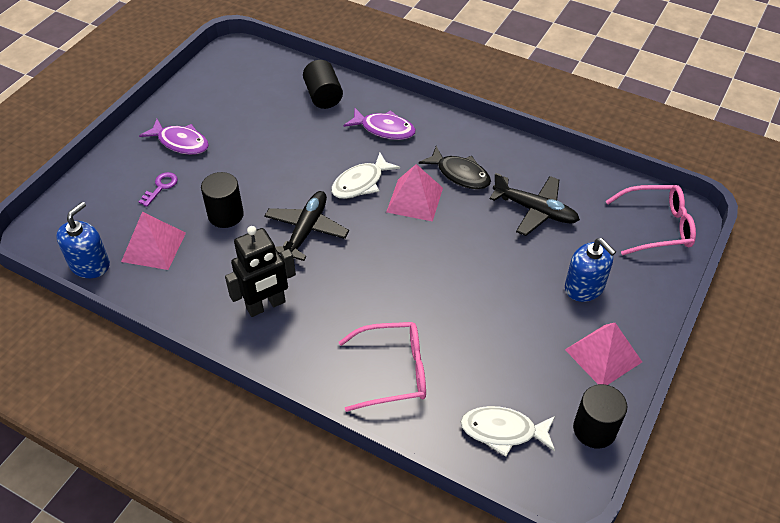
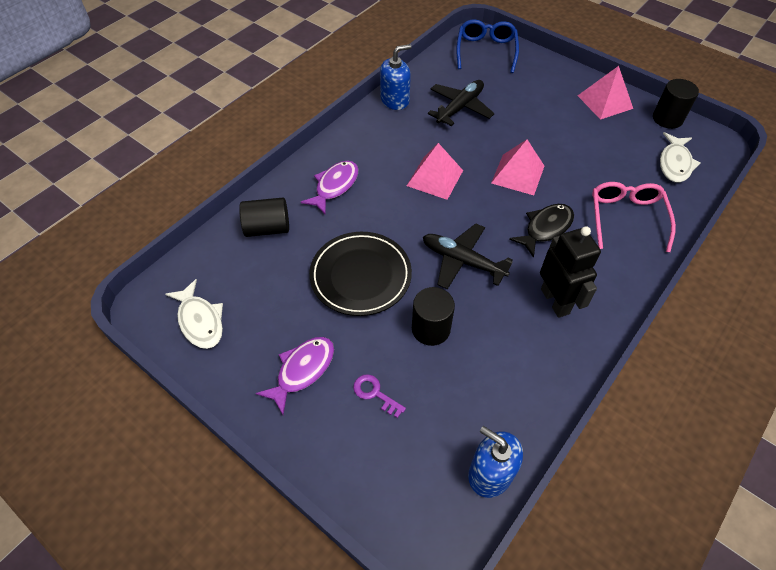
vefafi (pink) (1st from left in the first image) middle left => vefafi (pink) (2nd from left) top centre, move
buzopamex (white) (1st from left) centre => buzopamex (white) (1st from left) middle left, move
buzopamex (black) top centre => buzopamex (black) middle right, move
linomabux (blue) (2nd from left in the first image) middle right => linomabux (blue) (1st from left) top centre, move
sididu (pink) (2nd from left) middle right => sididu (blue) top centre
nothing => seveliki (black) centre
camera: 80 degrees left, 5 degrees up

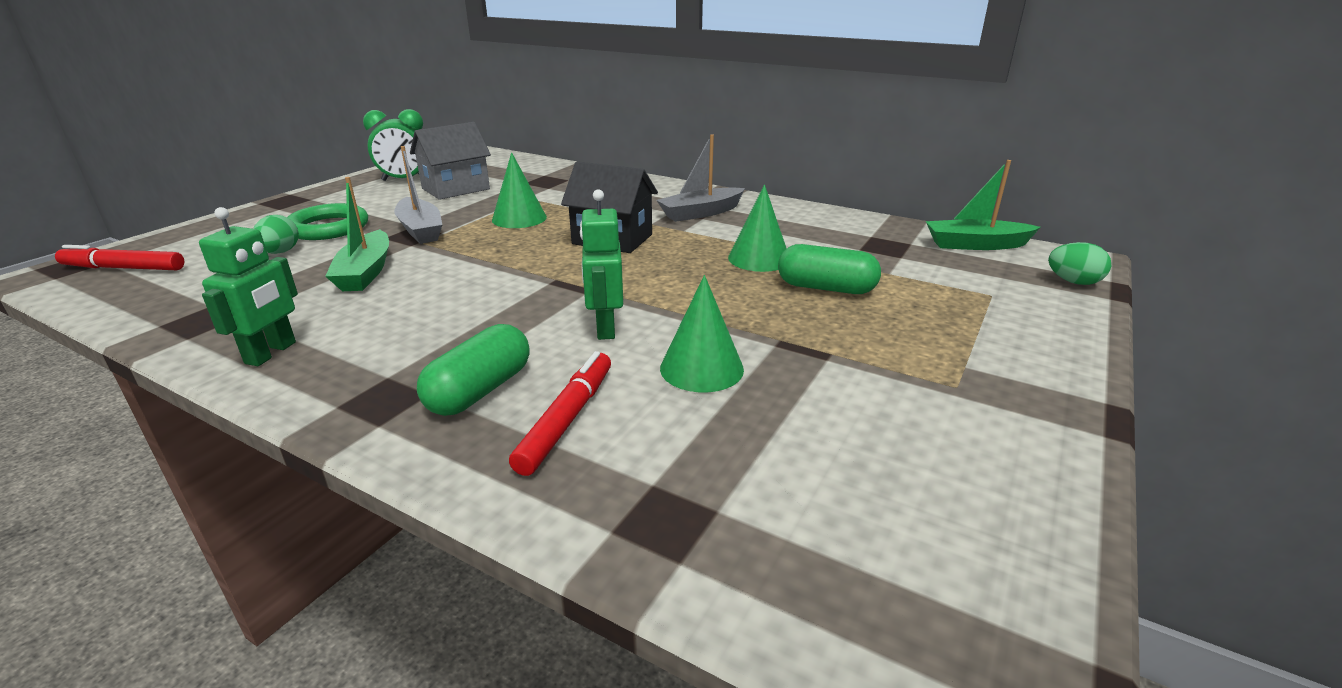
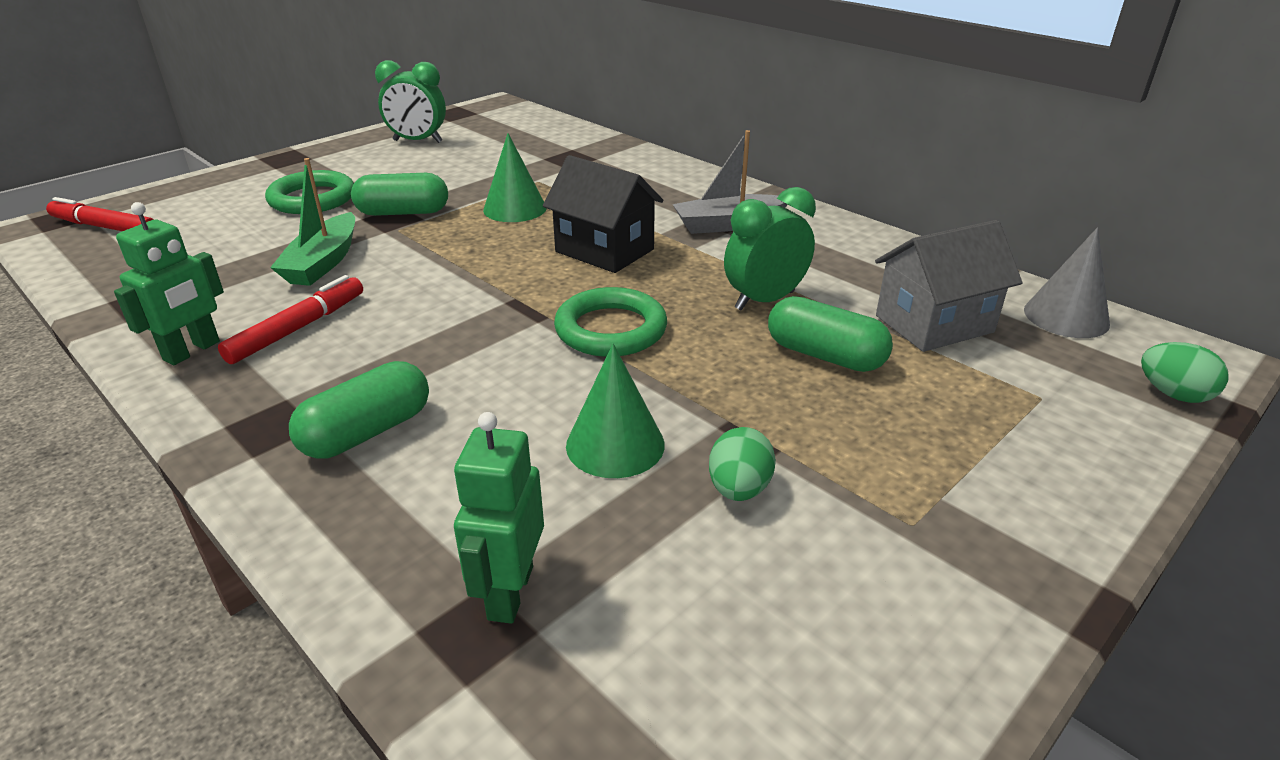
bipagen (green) (1st from left) middle left => bipagen (green) (1st from left) centre, move
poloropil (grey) (1st from left) top left => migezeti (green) (2nd from left) top left
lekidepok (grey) top centre => lekidepok (grey) middle right, move
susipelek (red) (2nd from left) centre => susipelek (red) (2nd from left) middle left, move
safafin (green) (2nd from left) centre => safafin (green) (2nd from left) bottom centre, move
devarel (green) (3rd from left) top centre => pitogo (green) (2nd from left) top centre
poloropil (green) (2nd from left) top right => devarel (grey) middle right
nothing => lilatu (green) (2nd from left) centre
camera: 15 degrees right, 5 degrees up

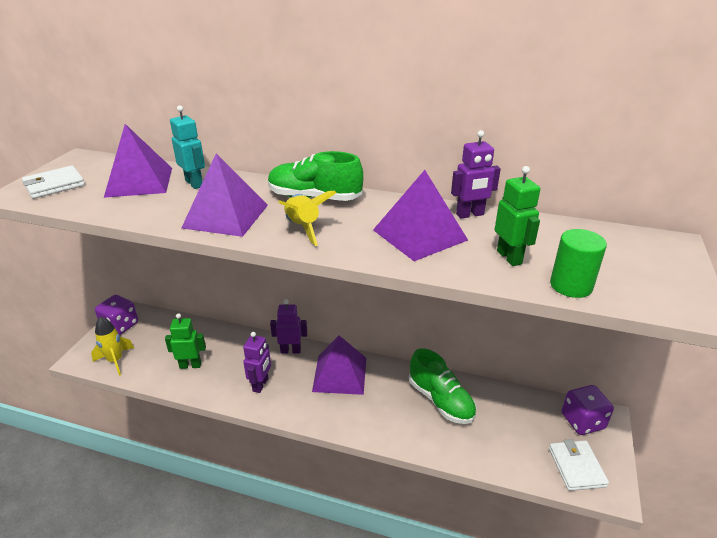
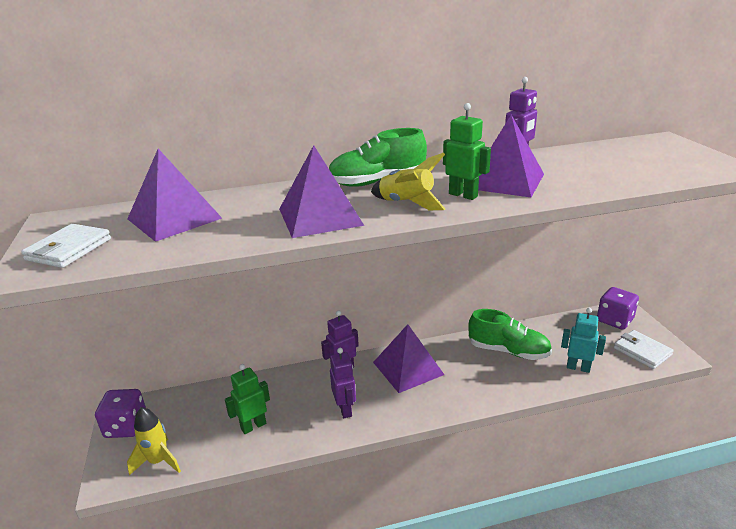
safafin (turquoise) top left => safafin (turquoise) middle right, move
safafin (green) (2nd from left) middle right => safafin (green) (2nd from left) top centre, move
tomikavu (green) middle right => nothing
camera: 30 degrees left, 5 degrees down

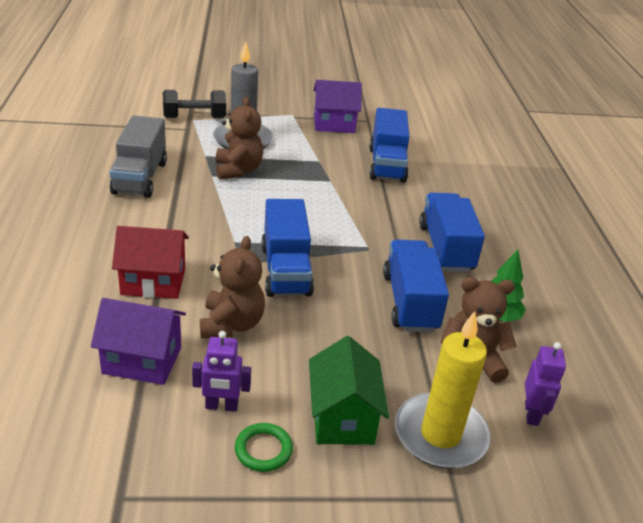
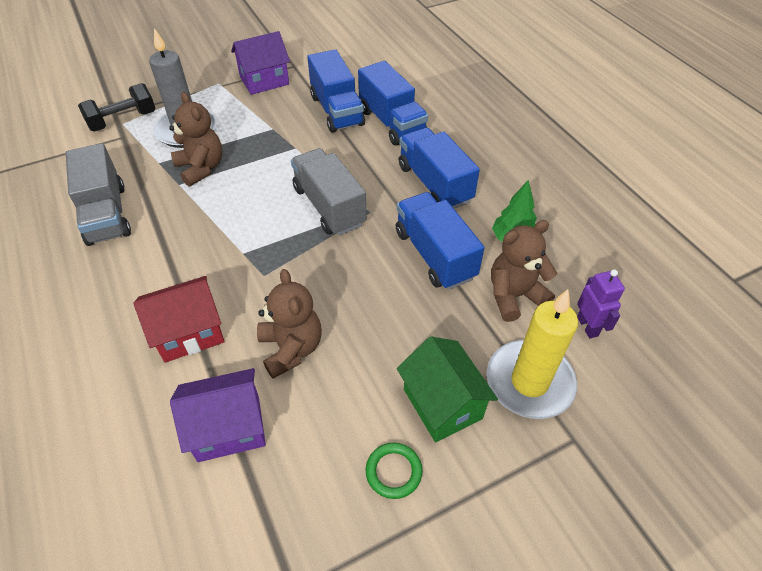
safafin (purple) (1st from left) bottom centre => nothing
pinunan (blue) (1st from left in the first image) centre => pinunan (blue) (2nd from left) top centre, move
nothing => pinunan (grey) (2nd from left) centre
camera: 20 degrees left, 15 degrees up

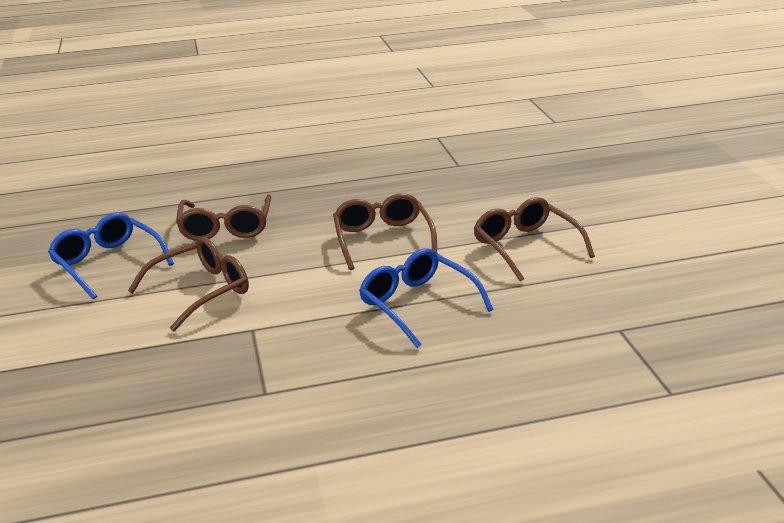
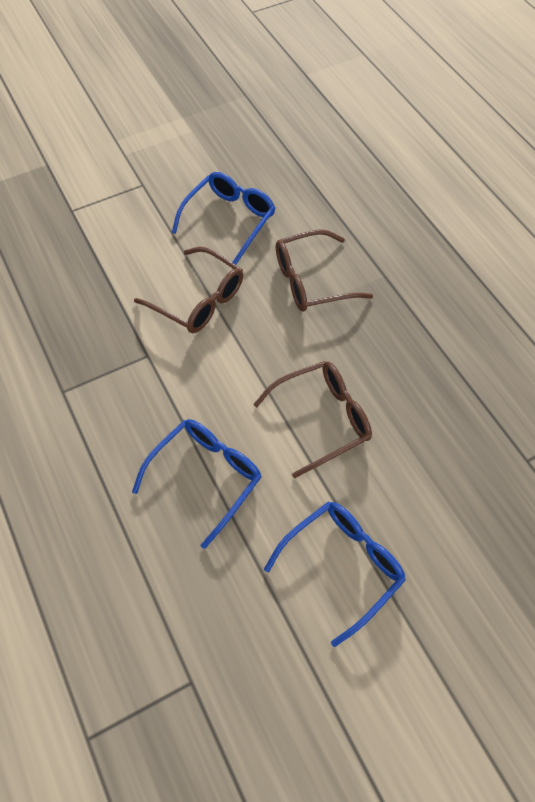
sididu (brown) (4th from left) middle right => sididu (blue) (3rd from left) bottom centre
camera: 75 degrees right, 30 degrees up

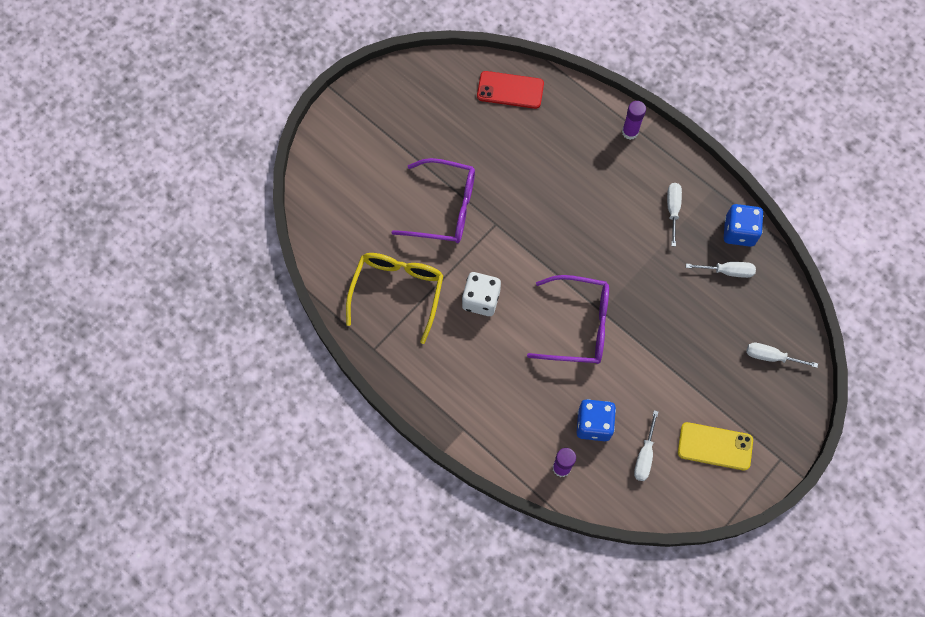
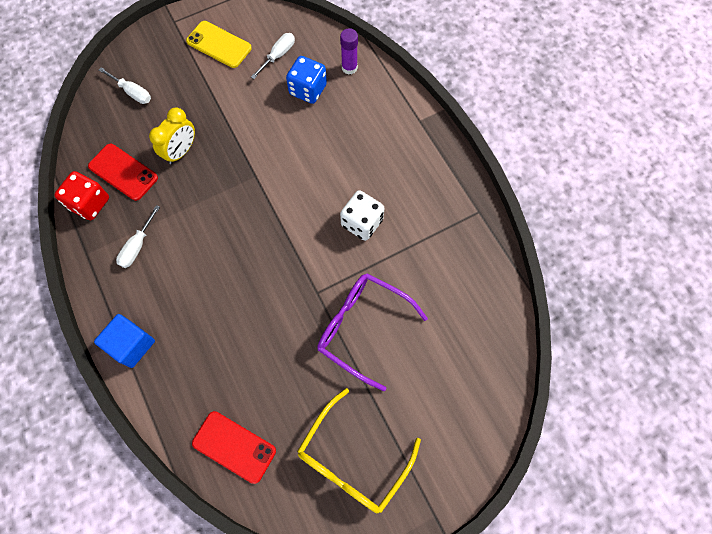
sididu (yellow) centre => sididu (yellow) bottom centre, move
sididu (purple) (2nd from left) centre => nothing
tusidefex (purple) (2nd from left) top right => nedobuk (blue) middle left
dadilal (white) (3rd from left) middle right => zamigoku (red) (1st from left) top left
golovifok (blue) (2nd from left) middle right => golovifok (red) middle left
nothing => pitogo (yellow) top left
camera: 160 degrees left, 0 degrees up

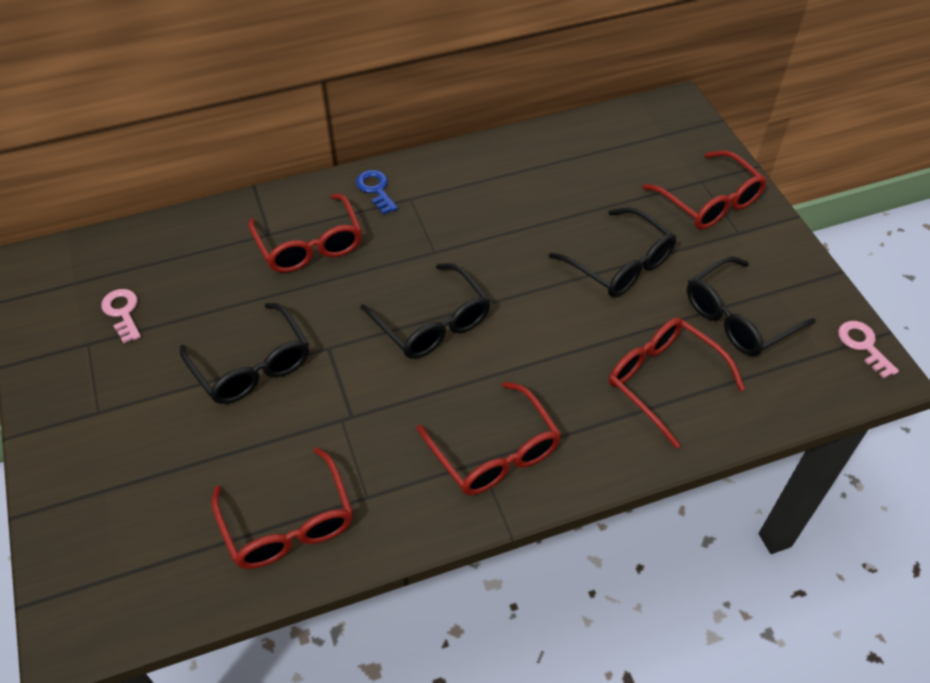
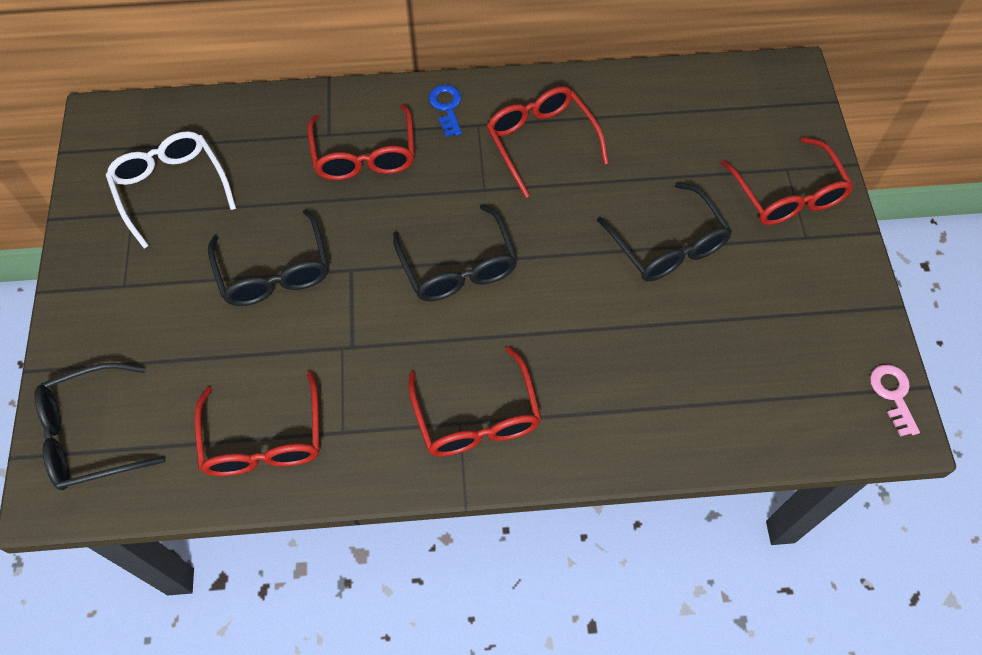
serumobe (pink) (1st from left) middle left => sididu (white) top left
sididu (red) (4th from left) middle right => sididu (red) (4th from left) top centre, move
sididu (black) (4th from left in the first image) middle right => sididu (black) (1st from left) middle left, move
camera: 15 degrees right, 10 degrees up

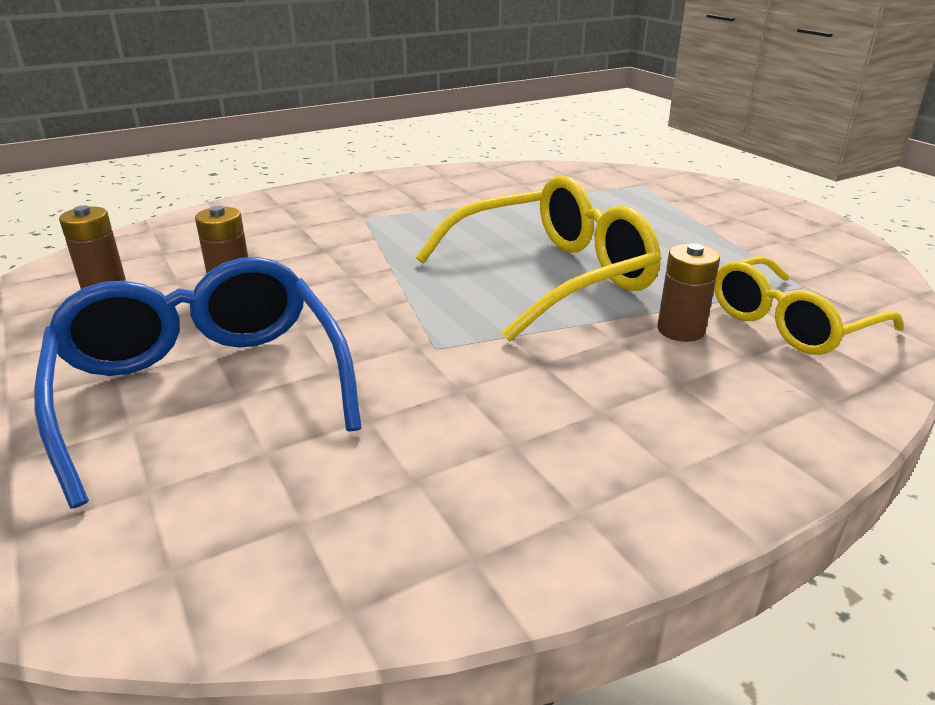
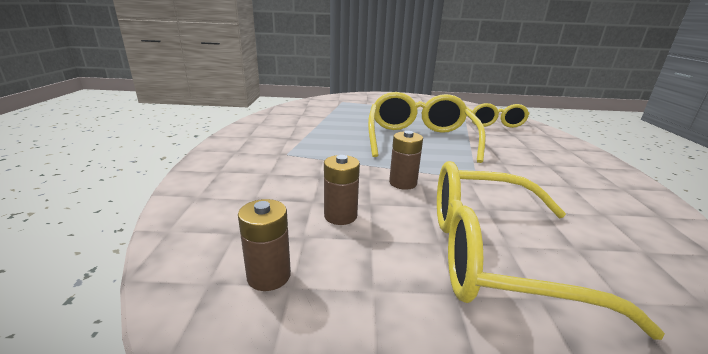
sididu (blue) middle left => sididu (yellow) (3rd from left) bottom right
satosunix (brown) (3rd from left) middle right => satosunix (brown) (3rd from left) centre, move
camera: 60 degrees left, 5 degrees down

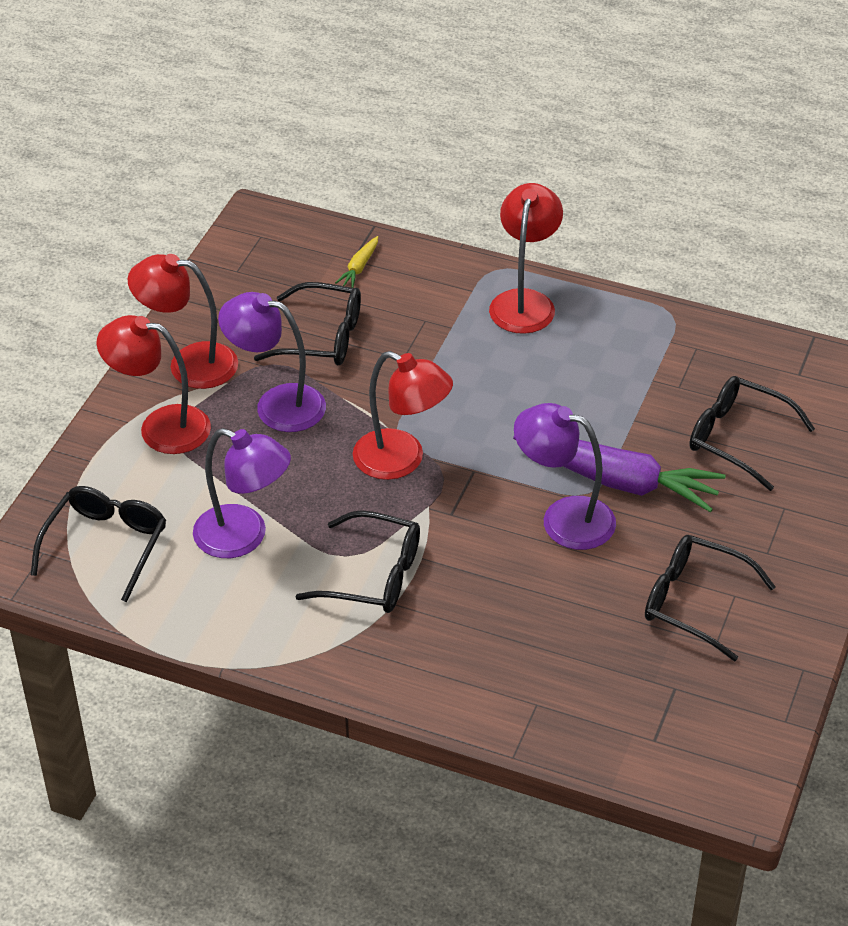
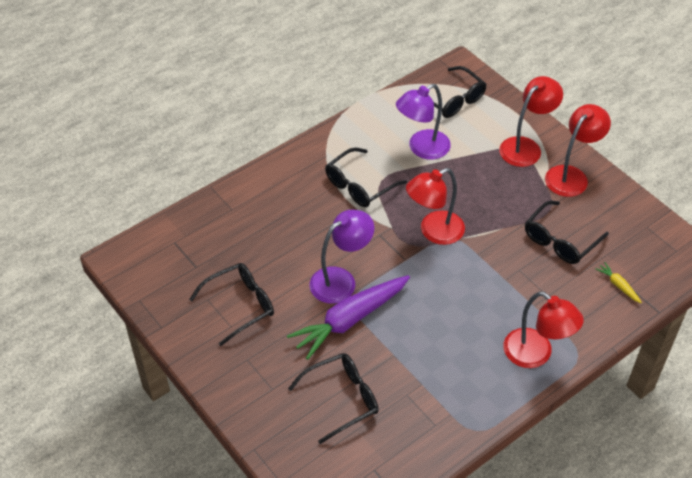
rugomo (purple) (2nd from left) middle left => nothing
camera: 120 degrees right, 5 degrees up

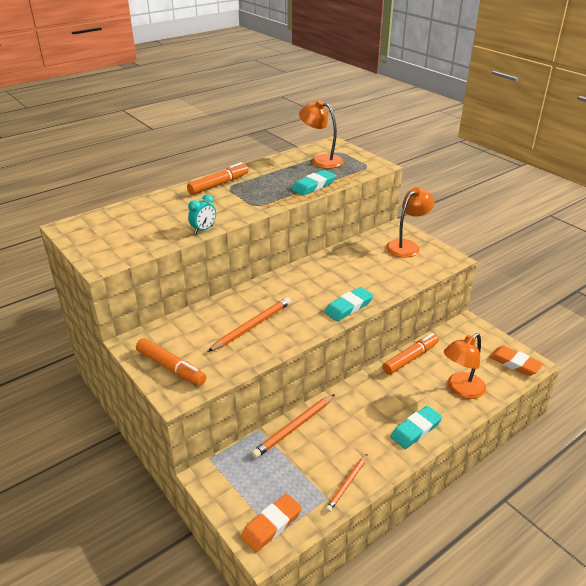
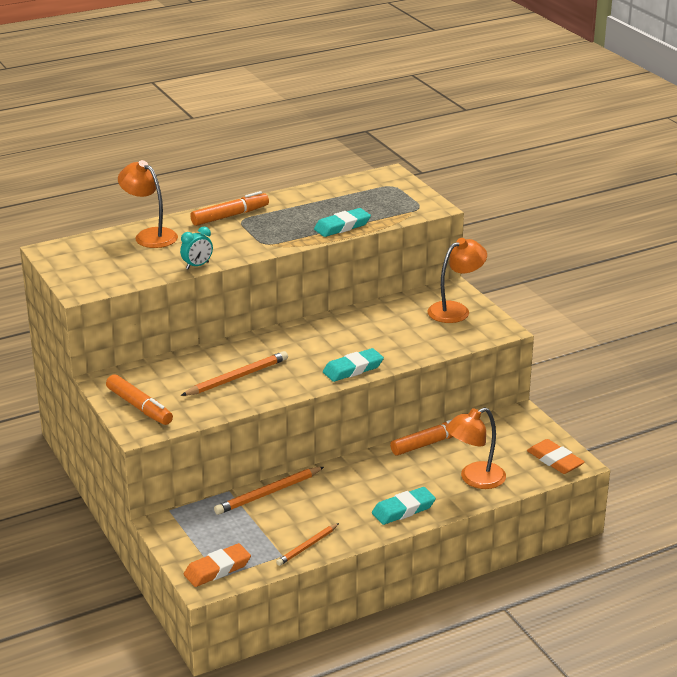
rugomo (orange) (1st from left) top centre => rugomo (orange) (1st from left) top left, move
camera: 10 degrees right, 5 degrees down

